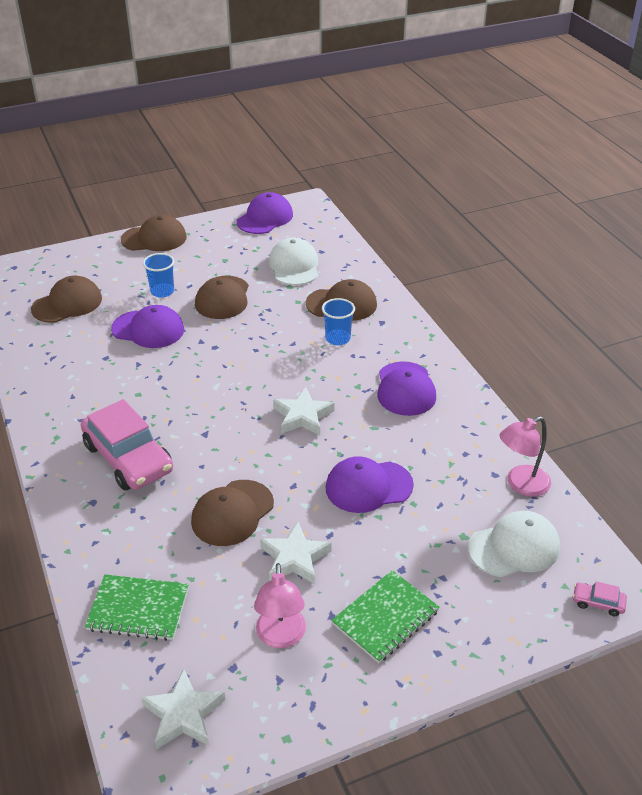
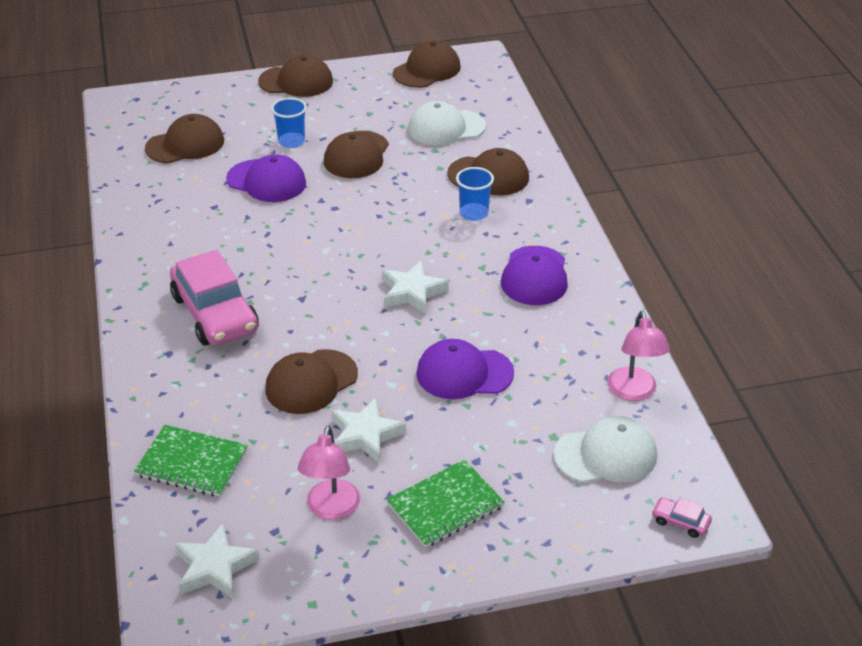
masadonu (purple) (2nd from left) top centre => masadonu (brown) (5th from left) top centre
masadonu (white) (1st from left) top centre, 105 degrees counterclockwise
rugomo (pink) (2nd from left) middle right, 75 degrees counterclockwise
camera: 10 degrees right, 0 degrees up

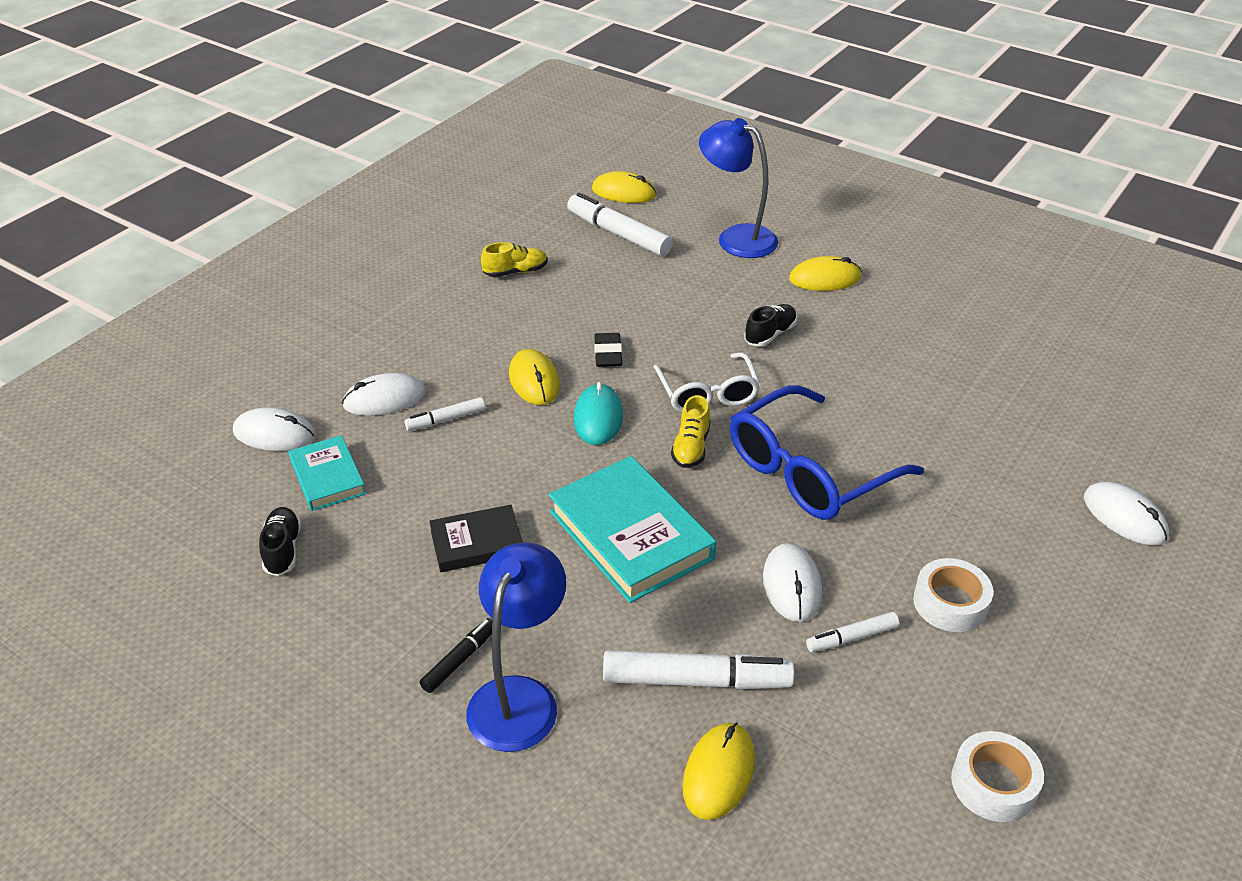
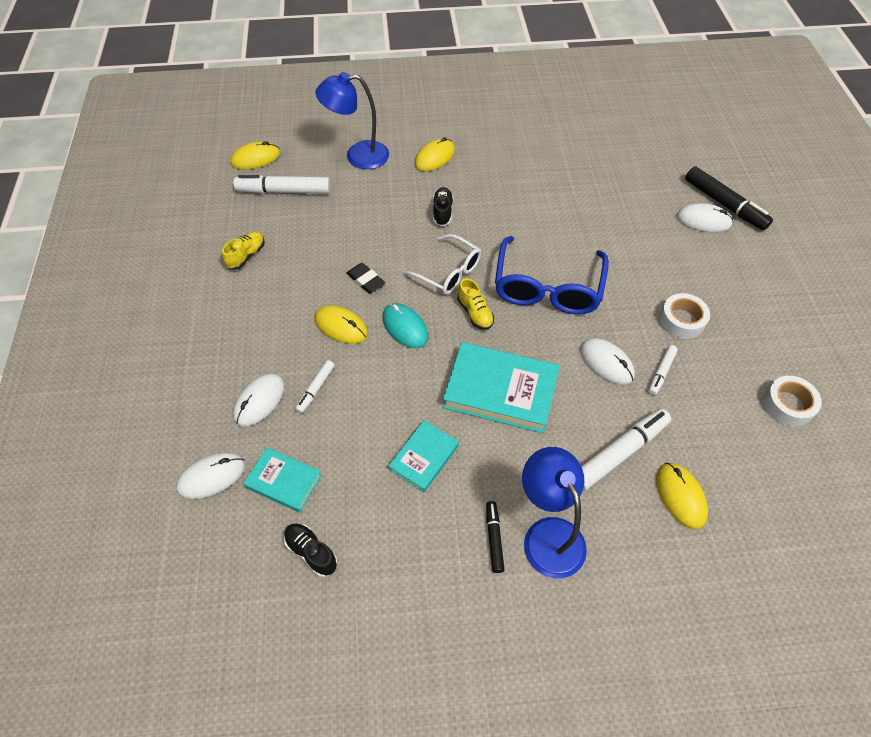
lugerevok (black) centre => lugerevok (turquoise) (2nd from left) centre
nothing => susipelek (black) (2nd from left) top right
camera: 40 degrees left, 15 degrees up

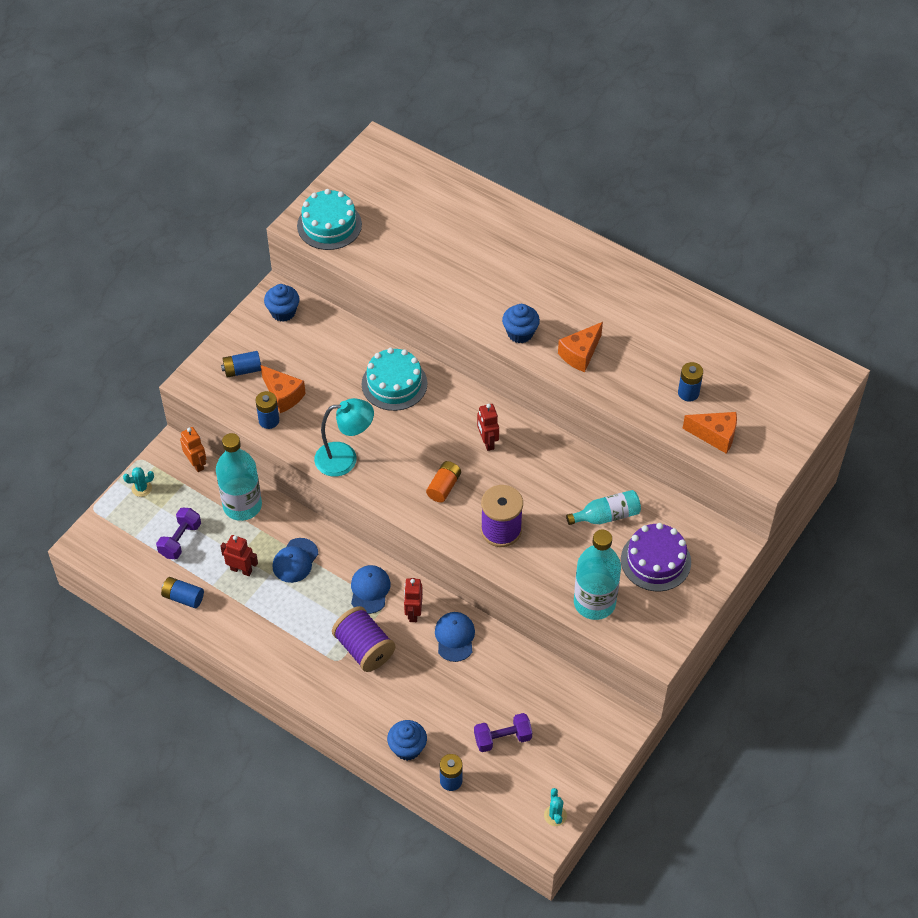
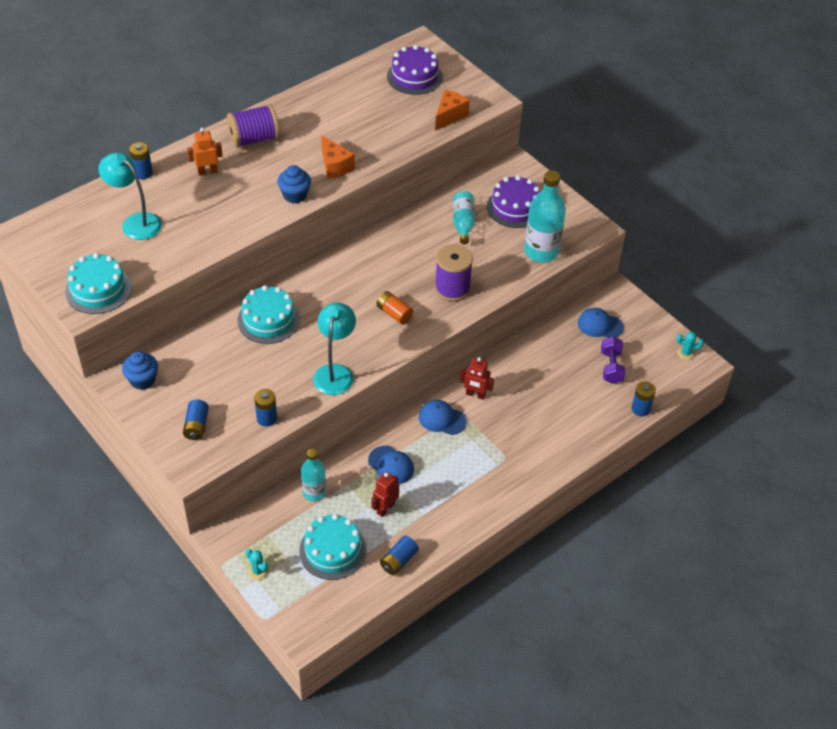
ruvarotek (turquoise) (1st from left) middle left => ruvarotek (turquoise) (1st from left) bottom left, 45 degrees counterclockwise
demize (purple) (1st from left) middle left => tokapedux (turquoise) (3rd from left) bottom centre
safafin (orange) middle left => safafin (orange) top left, move
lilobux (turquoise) (1st from left) middle left => lilobux (turquoise) (1st from left) centre, x0.61
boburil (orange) (1st from left) middle left => nothing
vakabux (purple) (1st from left) bottom centre => vakabux (purple) (1st from left) top left, move
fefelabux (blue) (2nd from left) bottom centre => nothing
masadonu (blue) (3rd from left) bottom centre => masadonu (blue) (3rd from left) middle right, move
safafin (red) (3rd from left) centre => nothing
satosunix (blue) (5th from left in the first image) middle right => satosunix (blue) (1st from left) top left, move
nothing => rugomo (turquoise) (1st from left) top left
nothing => tokapedux (purple) (1st from left) top centre
camera: 75 degrees left, 5 degrees down

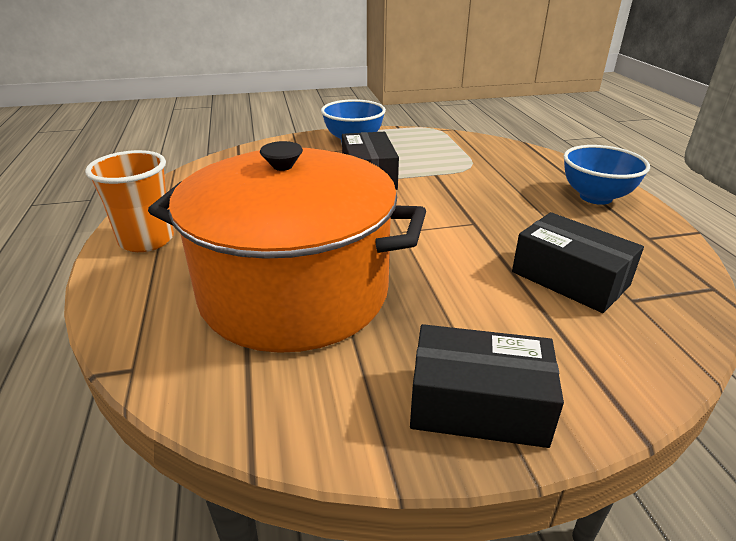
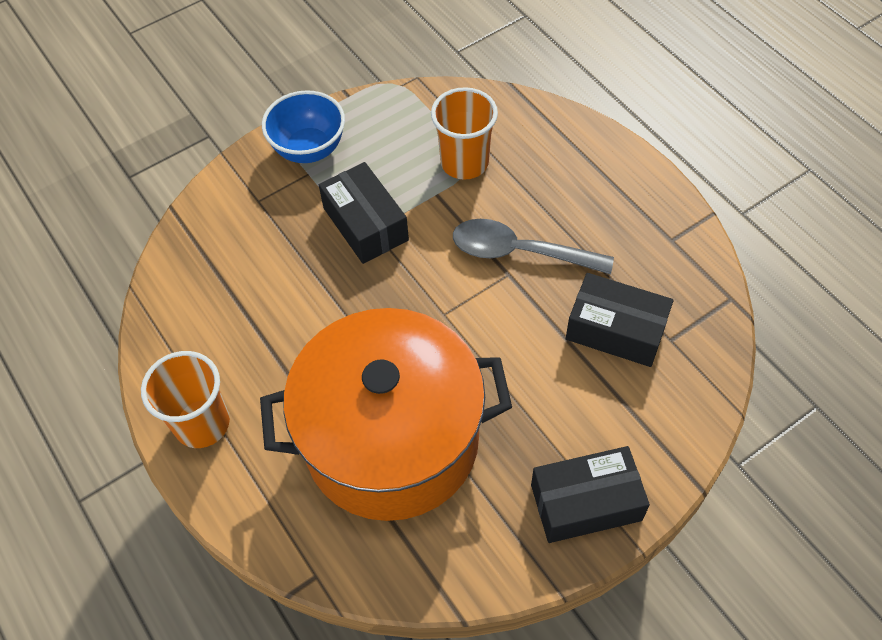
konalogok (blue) (2nd from left) top right => nothing
nothing => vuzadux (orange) (2nd from left) top centre
nothing => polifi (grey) centre
camera: 20 degrees left, 25 degrees up

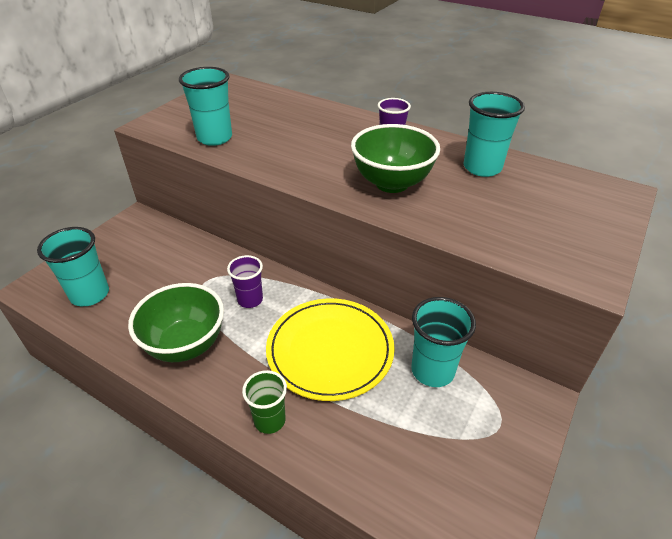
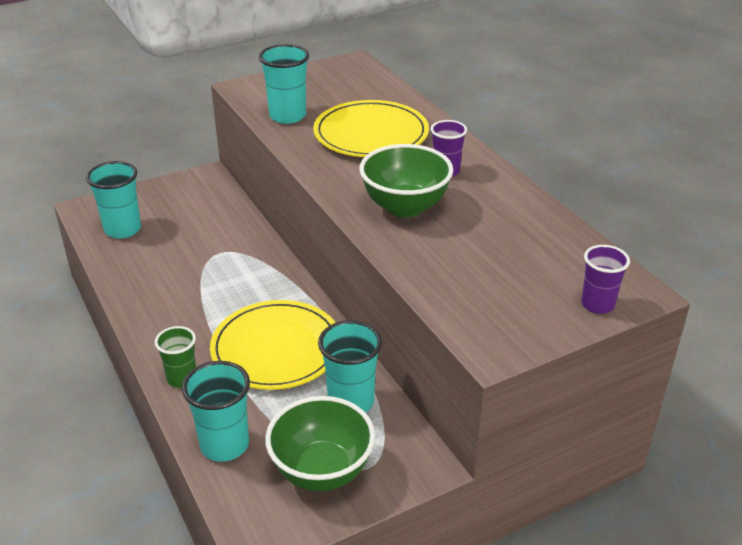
konalogok (green) (1st from left) middle left => konalogok (green) (1st from left) bottom centre, move
vuzadux (purple) (1st from left in the first image) centre => vuzadux (purple) (2nd from left) middle right, move
vuzadux (turquoise) (4th from left in the first image) top right => vuzadux (turquoise) (2nd from left) bottom left, move
nothing => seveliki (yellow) (2nd from left) top centre
camera: 30 degrees right, 5 degrees down

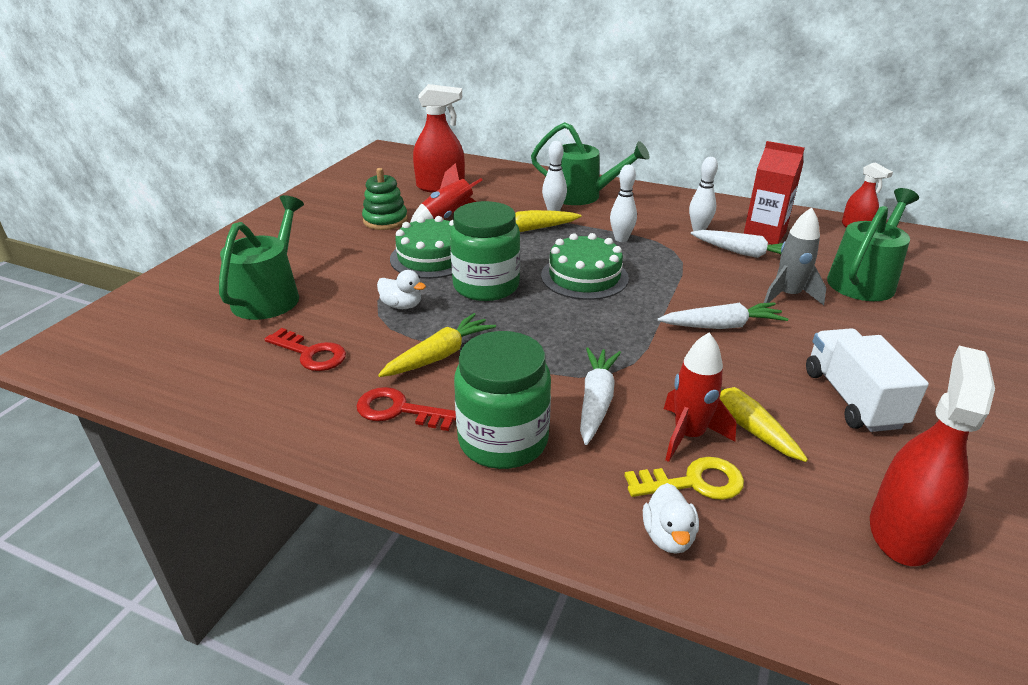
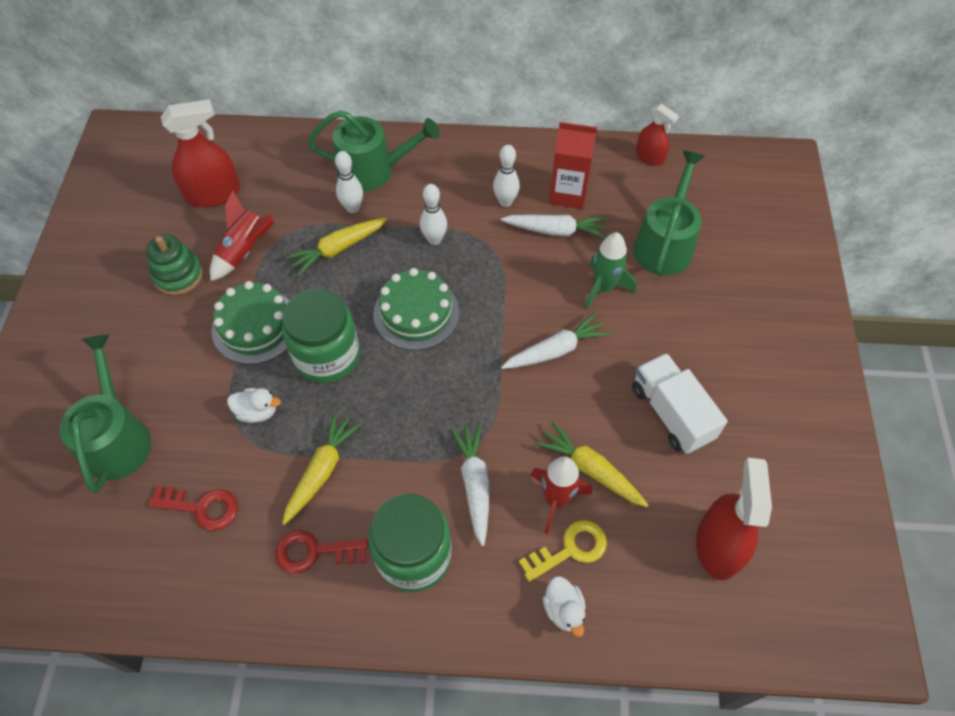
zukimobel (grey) middle right => zukimobel (green) centre
camera: 20 degrees left, 25 degrees up

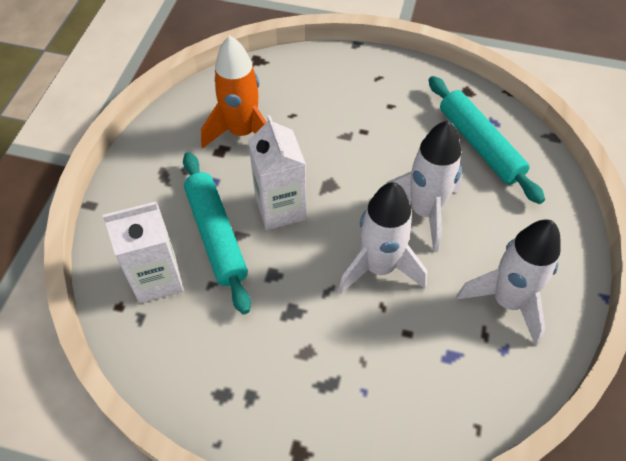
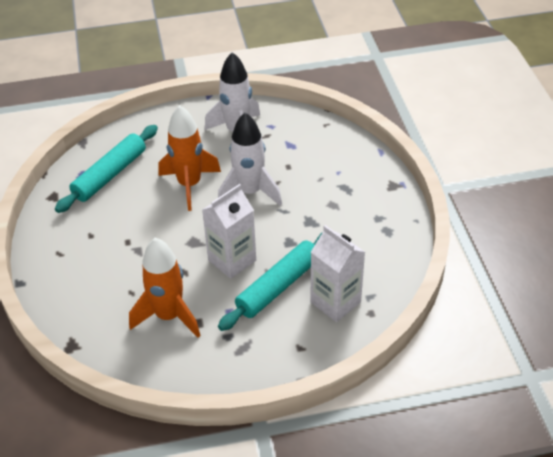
zukimobel (white) (2nd from left) middle right => zukimobel (orange) (2nd from left) centre
camera: 115 degrees left, 10 degrees down

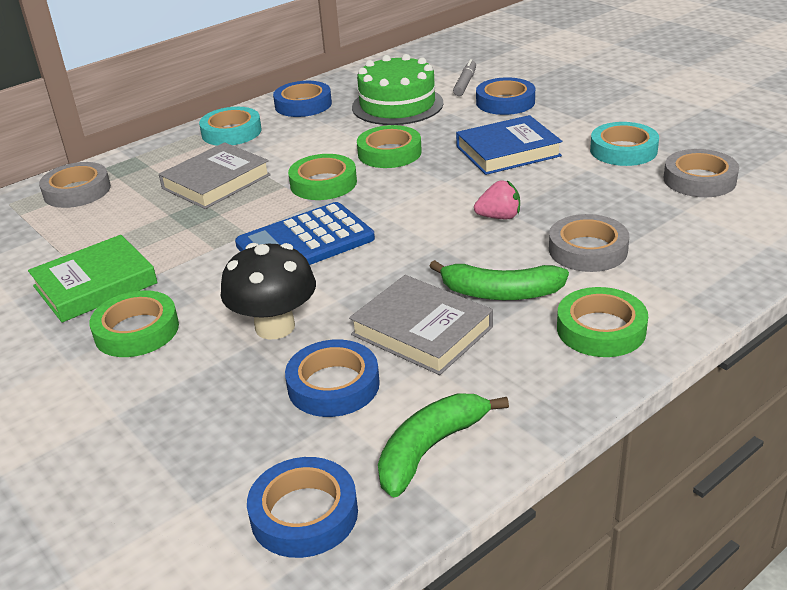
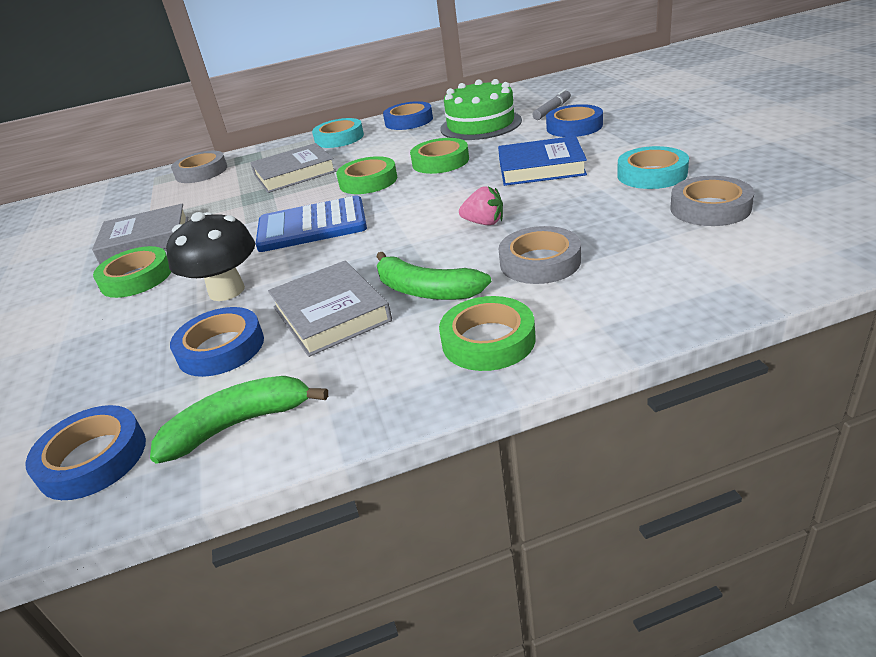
lugerevok (green) middle left => lugerevok (grey) (1st from left) middle left
camera: 25 degrees right, 0 degrees up

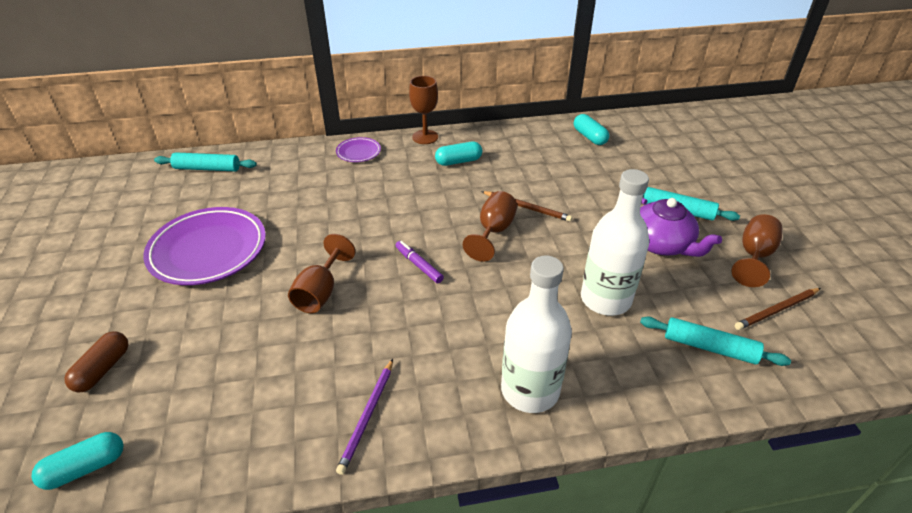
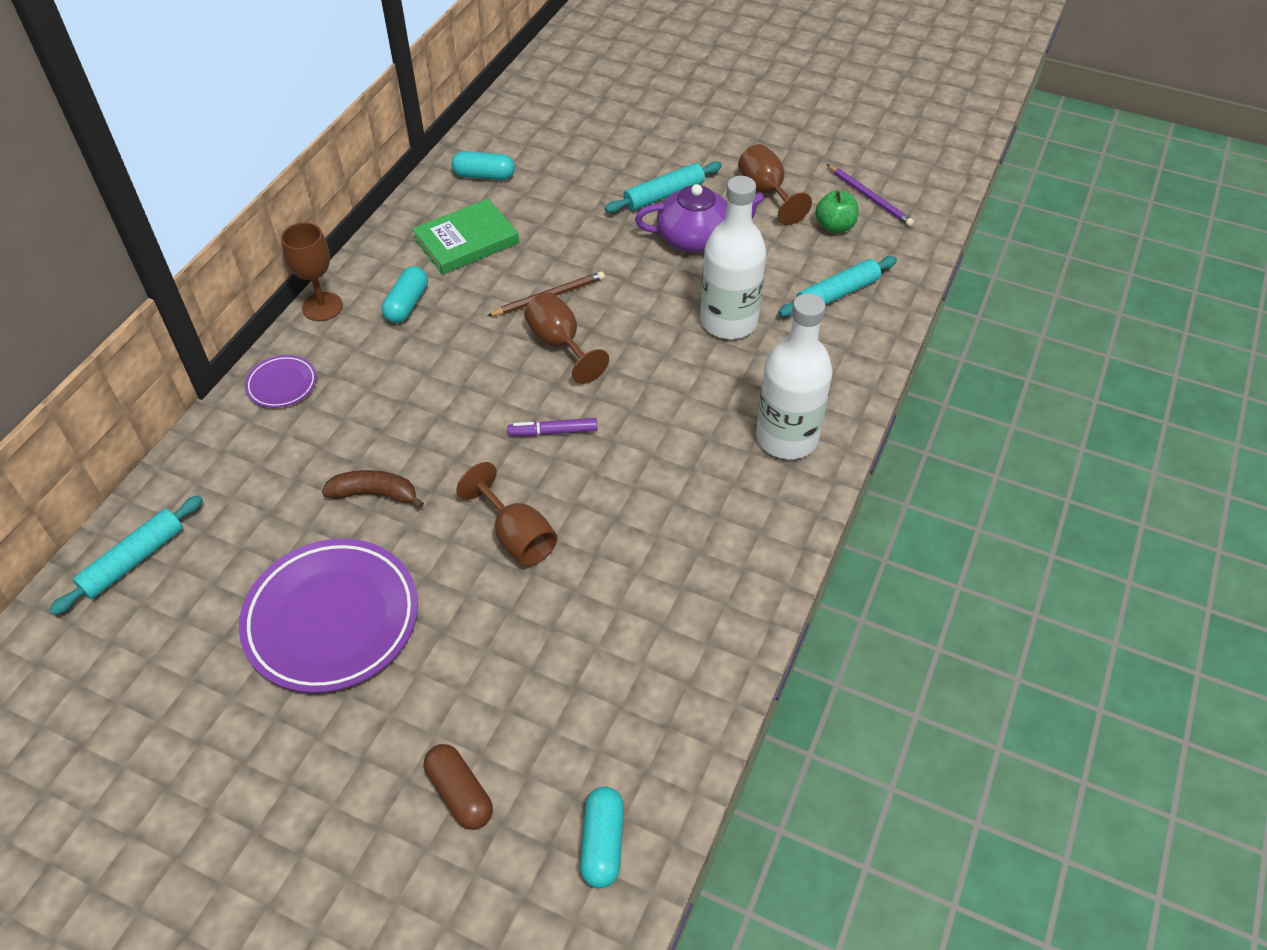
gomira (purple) bottom centre => gomira (purple) top right, move
gomira (brown) (2nd from left) middle right => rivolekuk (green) top centre
nothing => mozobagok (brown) middle left
nothing => lugerevok (green) top centre
camera: 55 degrees left, 10 degrees up

